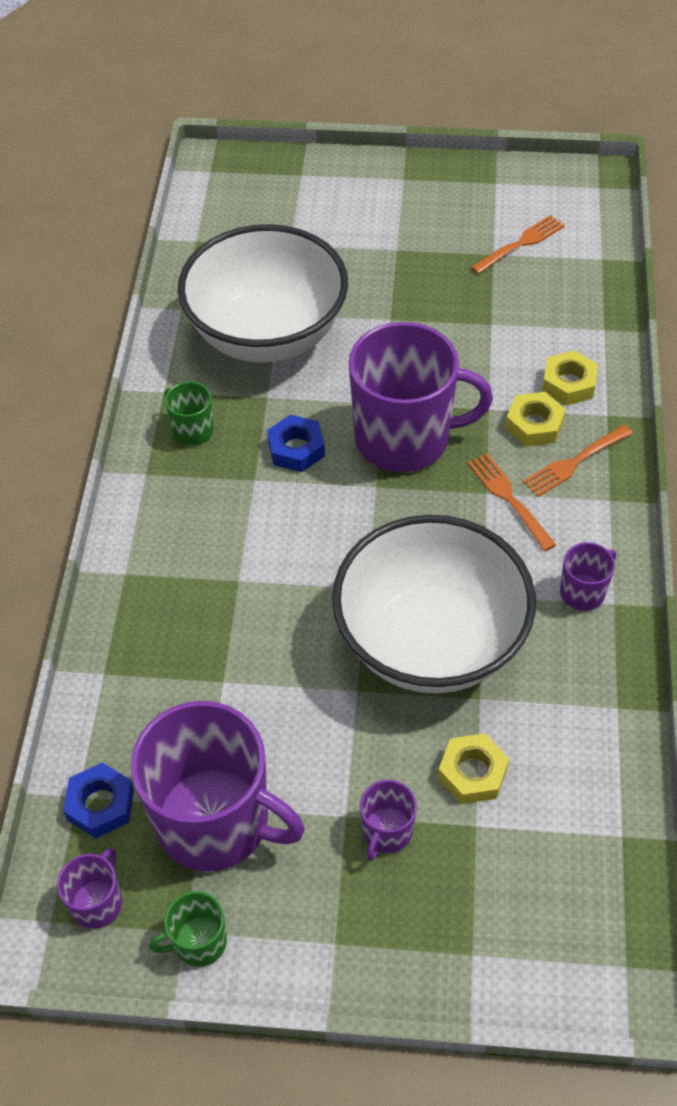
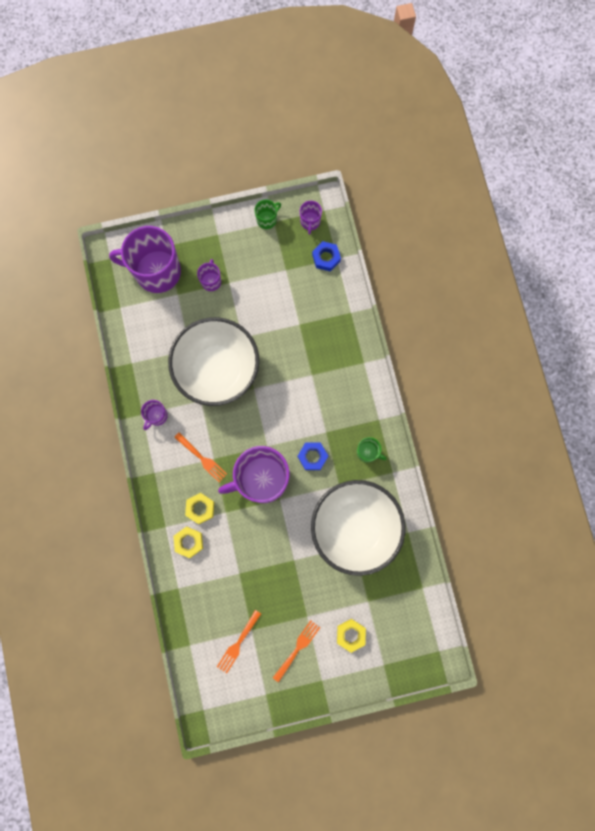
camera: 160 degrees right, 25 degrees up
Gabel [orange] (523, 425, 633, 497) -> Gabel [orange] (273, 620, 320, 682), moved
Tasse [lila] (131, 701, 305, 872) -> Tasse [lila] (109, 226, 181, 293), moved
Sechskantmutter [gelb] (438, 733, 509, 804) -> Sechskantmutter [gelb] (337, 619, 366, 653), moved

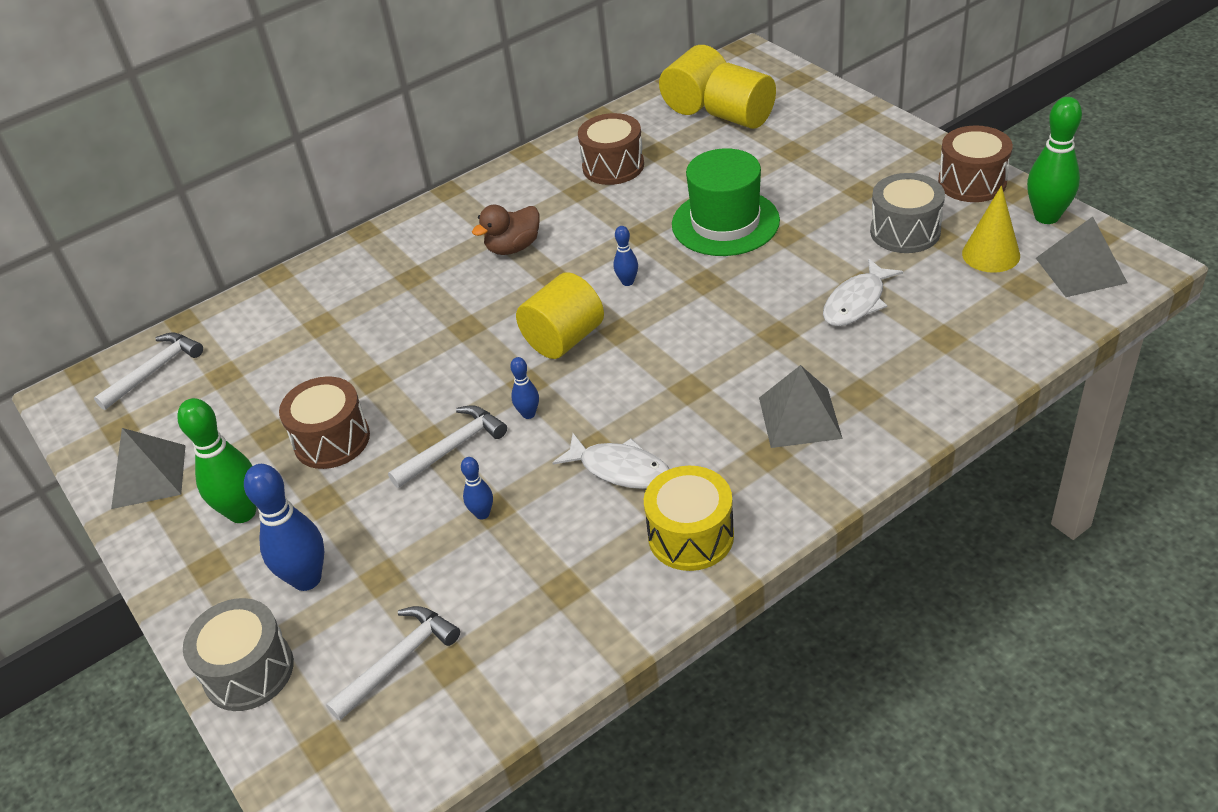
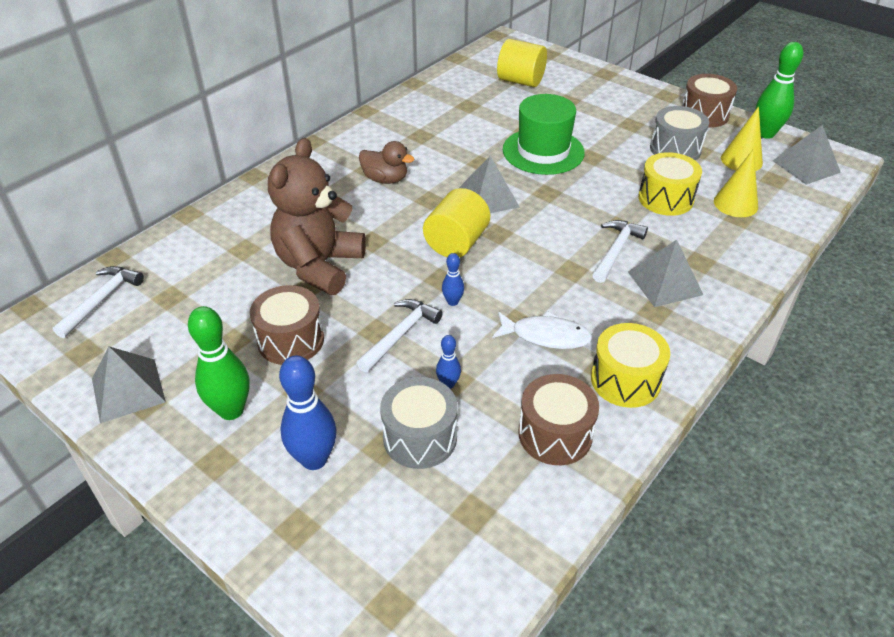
camera: 20 degrees left, 0 degrees up
Vollzylinder [gelb] (659, 45, 726, 115) -> none
Trommel [braun] (578, 113, 644, 185) -> Trommel [braun] (519, 374, 599, 465), moved
Ente [braun] (472, 205, 539, 255) -> Ente [braun] (359, 141, 415, 184), 105 degrees counterclockwise
Bowlingkegel [blau] (613, 226, 638, 286) -> Pyramide [grau] (459, 155, 519, 213)
Fisch [weiß] (823, 259, 903, 326) -> Trommel [gelb] (638, 152, 702, 216)
Trommel [grau] (183, 598, 294, 711) -> Trommel [grau] (380, 377, 458, 469), moved
Hammer [weiß] (326, 606, 460, 721) -> Hammer [weiß] (592, 220, 648, 283), moved
none -> Teddybär [braun] (268, 138, 366, 295)
none -> Kegel [gelb] (714, 149, 758, 217)

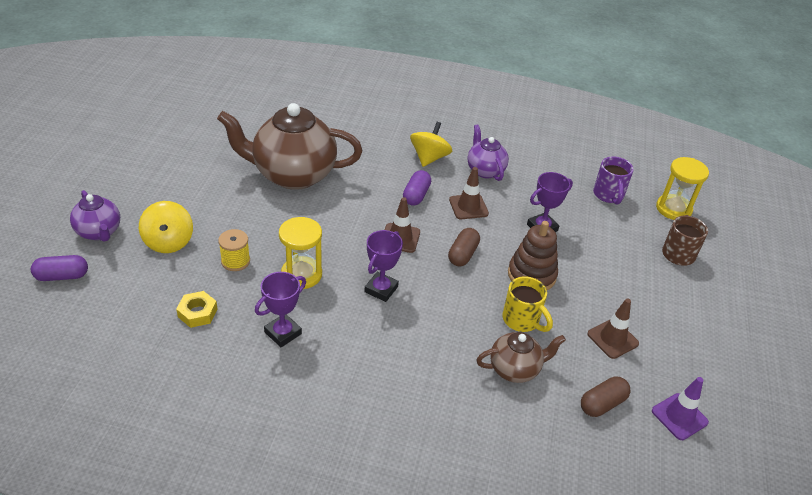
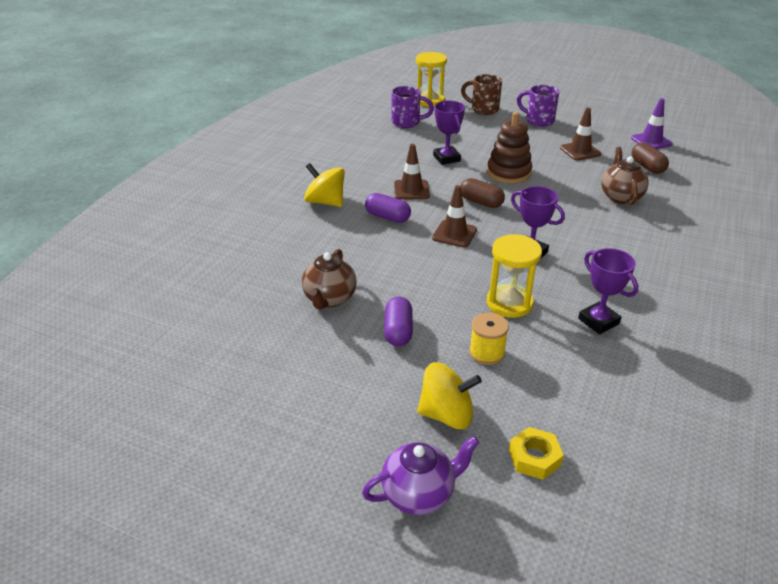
camera: 75 degrees left, 5 degrees down
Teekanne [braun] (217, 103, 362, 190) -> Teekanne [braun] (302, 249, 357, 310), x0.51
Teekanne [lila] (468, 124, 509, 181) -> none
Kapsel [lila] (31, 255, 88, 281) -> Kapsel [lila] (384, 296, 413, 346), moved
Tasse [gelb] (502, 276, 553, 332) -> none
Sechskantmutter [gelb] (176, 291, 217, 328) -> Sechskantmutter [gelb] (509, 427, 564, 480), moved
none -> Tasse [lila] (517, 85, 559, 127)

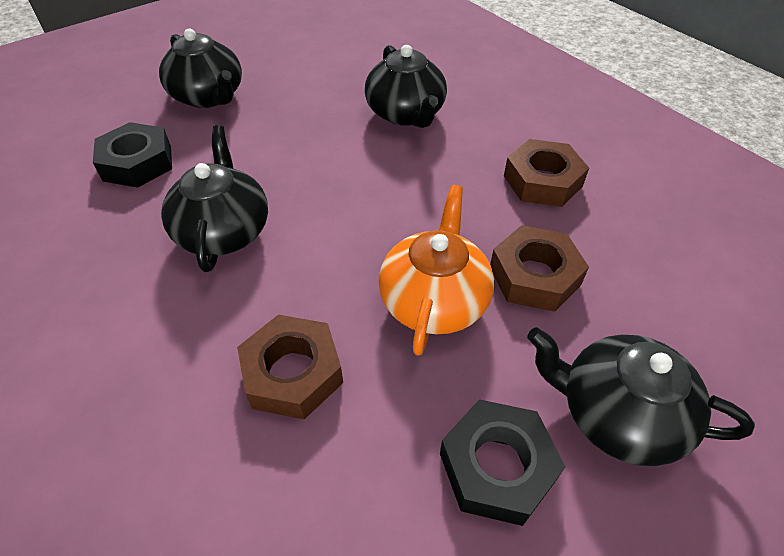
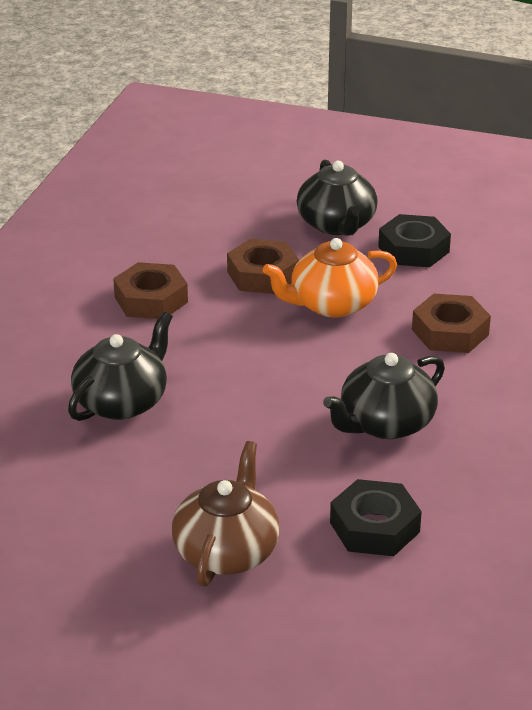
camera: 125 degrees left, 15 degrees down
Teekanne [schwarz] (159, 29, 242, 108) -> Teekanne [braun] (172, 441, 280, 587)

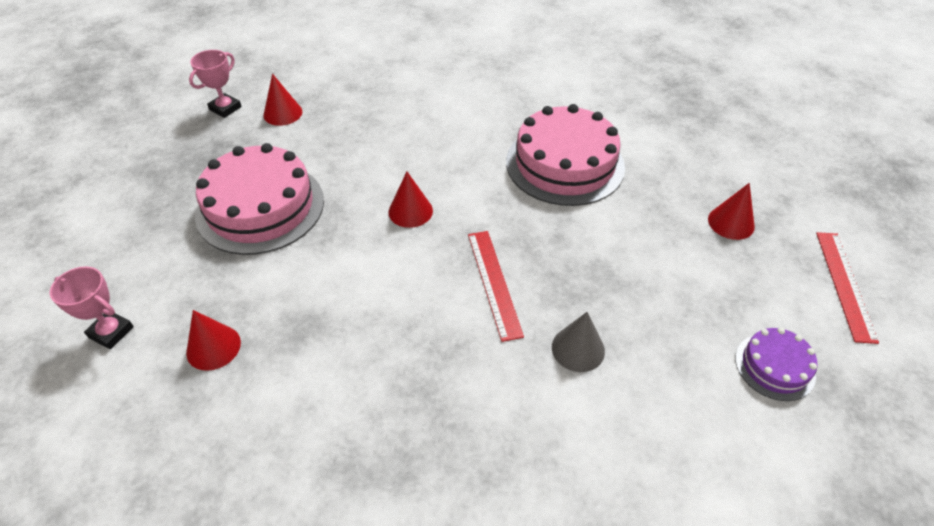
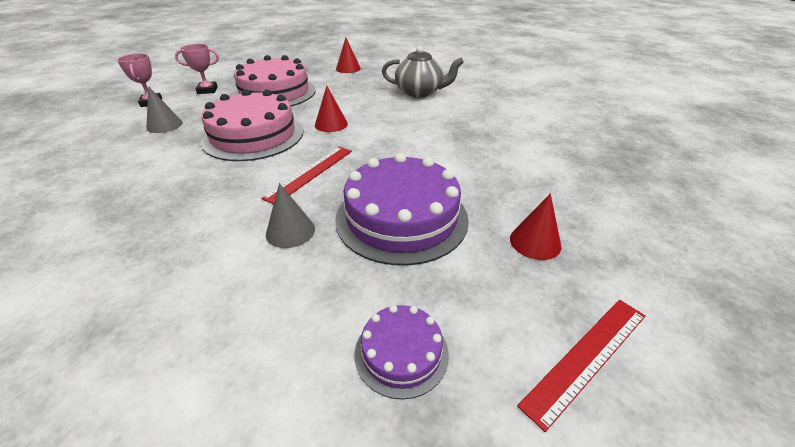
camera: 45 degrees right, 10 degrees down
Pokal [rosa] (189, 50, 242, 118) -> Pokal [rosa] (175, 44, 219, 94), moved
Kuchen [rosa] (506, 104, 625, 206) -> Kuchen [rosa] (201, 89, 304, 161), moved
Kegel [rot] (186, 310, 241, 371) -> Kegel [grau] (146, 86, 183, 133)
none -> Teekanne [grau] (382, 46, 464, 98)
none -> Kuchen [lila] (335, 153, 469, 266)

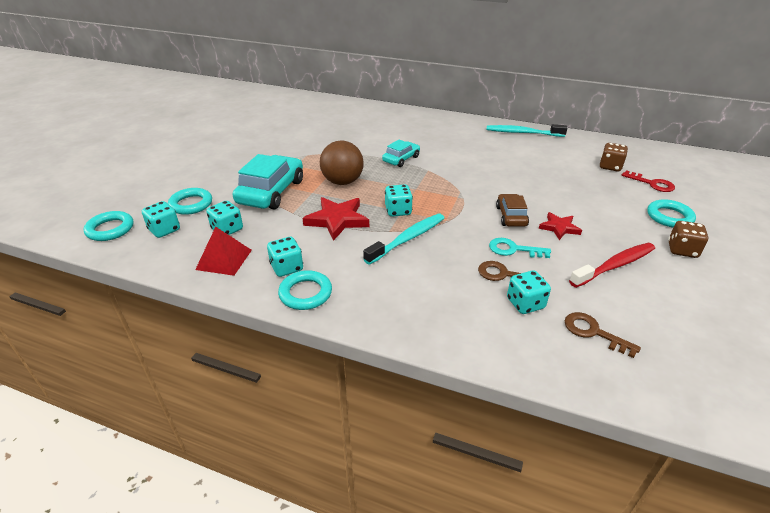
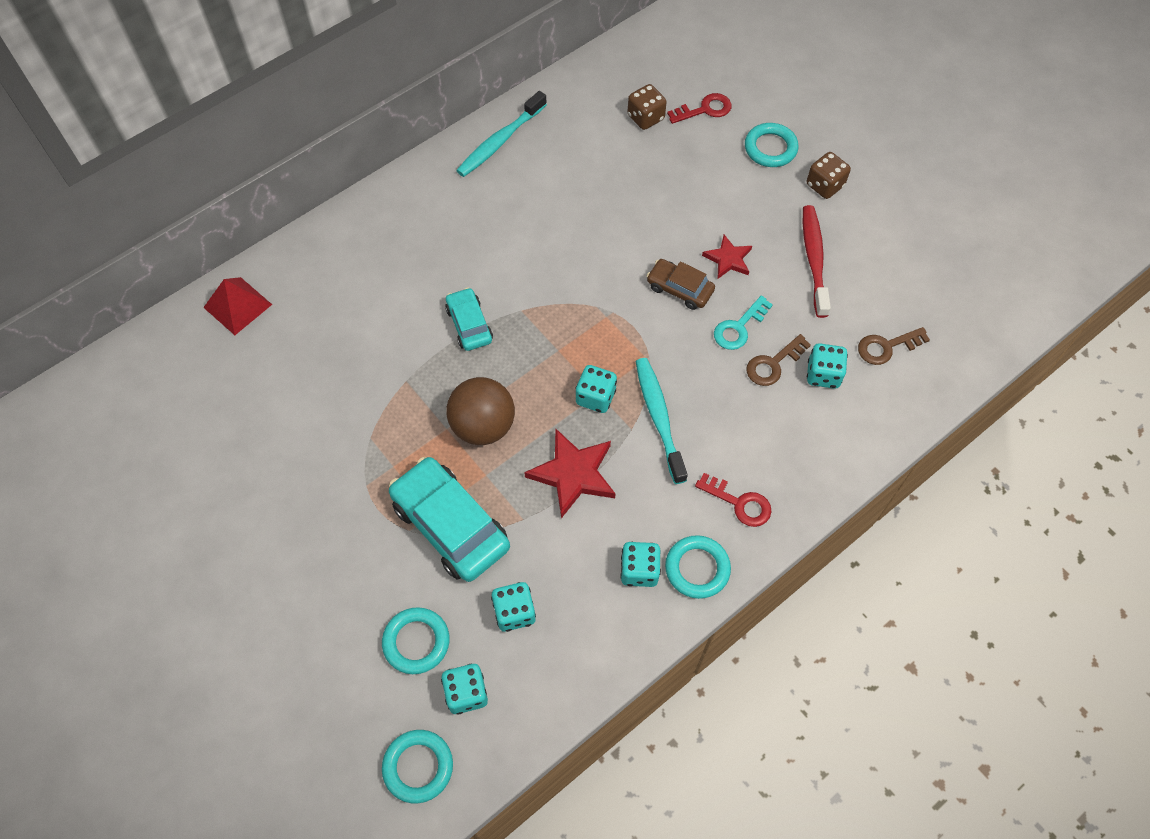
camera: 60 degrees left, 25 degrees up
Pyramide [rot] (195, 227, 252, 276) -> Pyramide [rot] (203, 277, 272, 335), moved
none -> Schlüssel [rot] (695, 473, 772, 527)

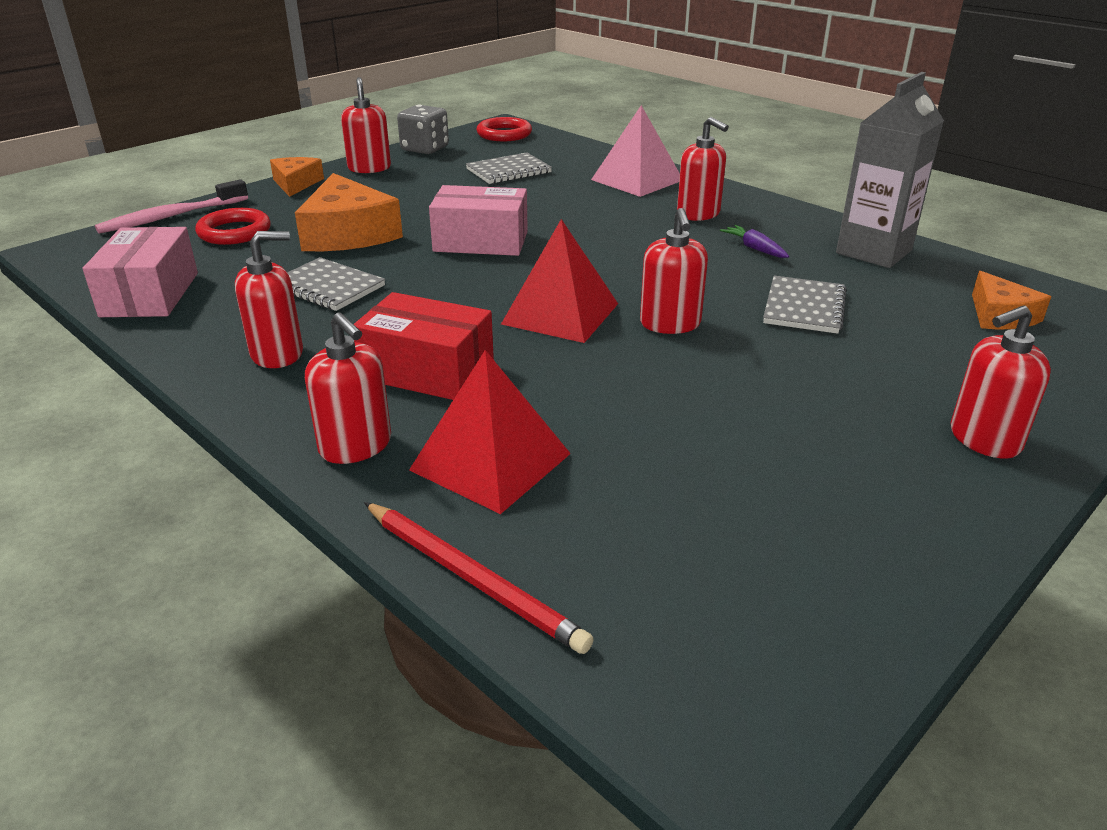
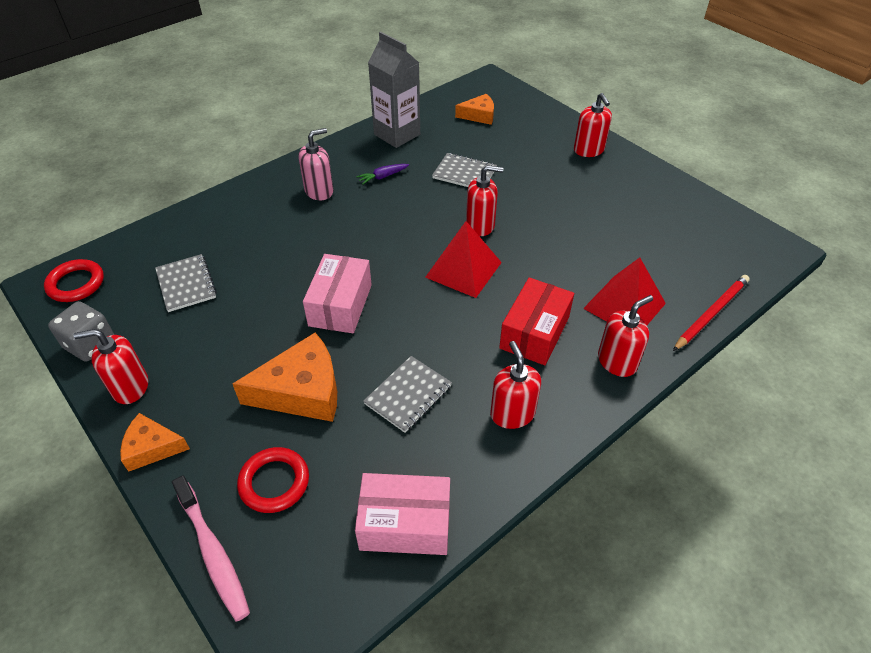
camera: 85 degrees left, 15 degrees up
Pyramide [rosa] (591, 105, 680, 197) -> none
Seifenspender [rot] (677, 117, 729, 221) -> Seifenspender [rosa] (299, 128, 334, 200)

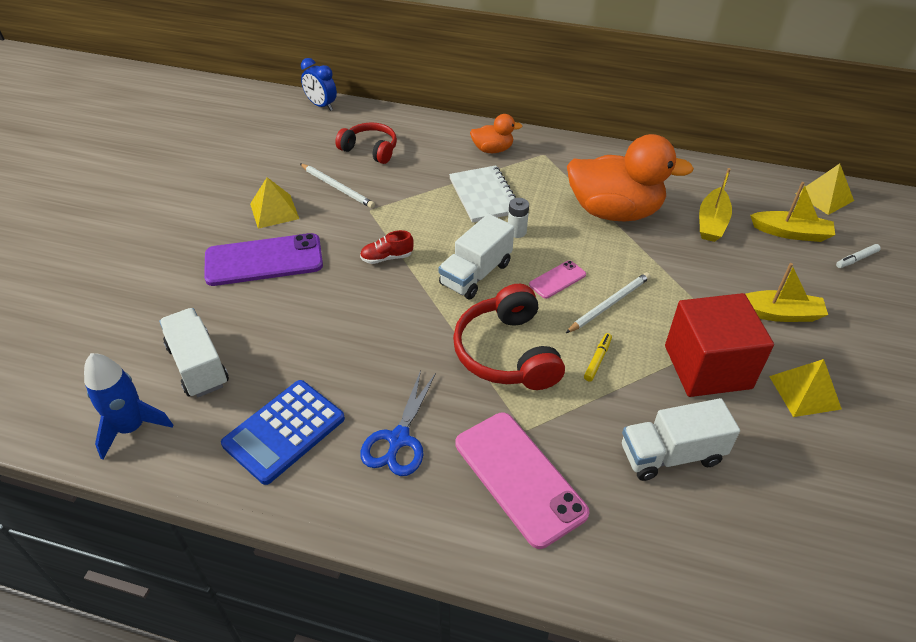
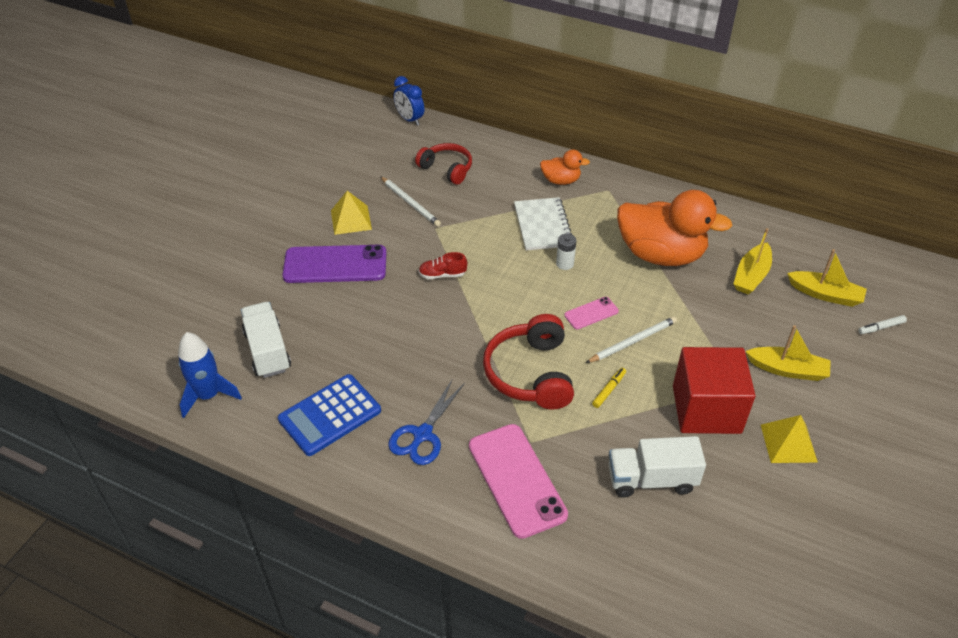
camera: 10 degrees right, 0 degrees up
Pyramide [gelb] (795, 164, 854, 215) -> none
Lastwagen [weiß] (438, 214, 514, 299) -> none

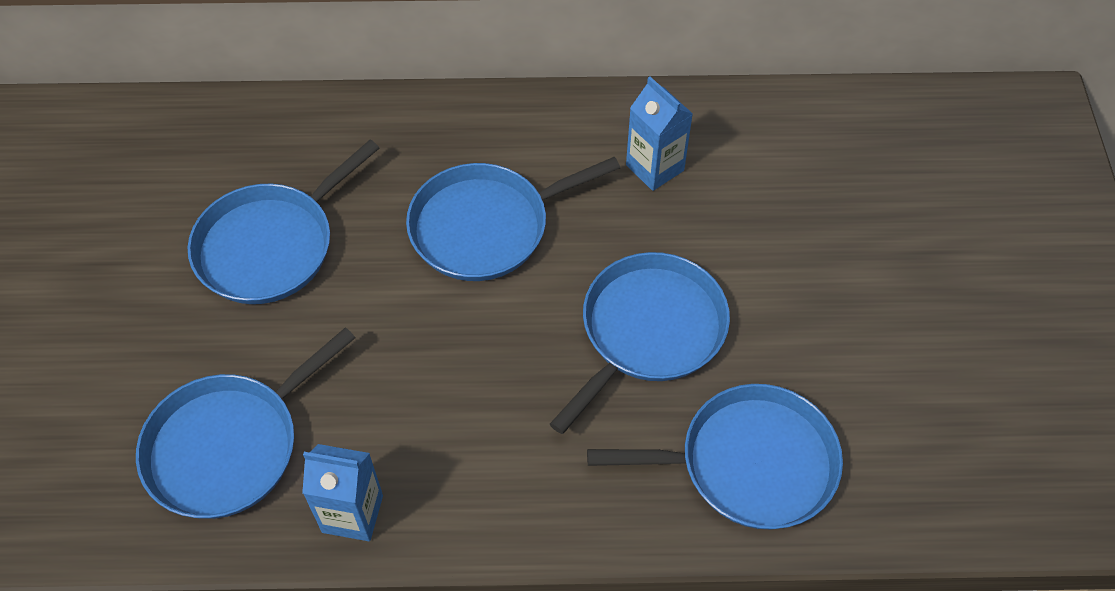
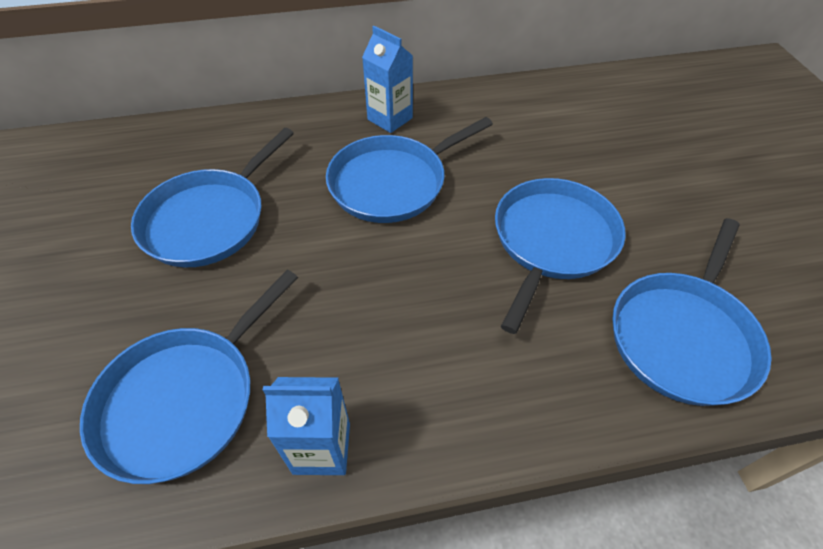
camera: 10 degrees left, 5 degrees down
Getränkekarton [blau] (626, 77, 693, 191) -> Getränkekarton [blau] (362, 26, 413, 133), moved
Pfanne [blau] (587, 384, 843, 529) -> Pfanne [blau] (612, 218, 772, 406), 135 degrees clockwise

